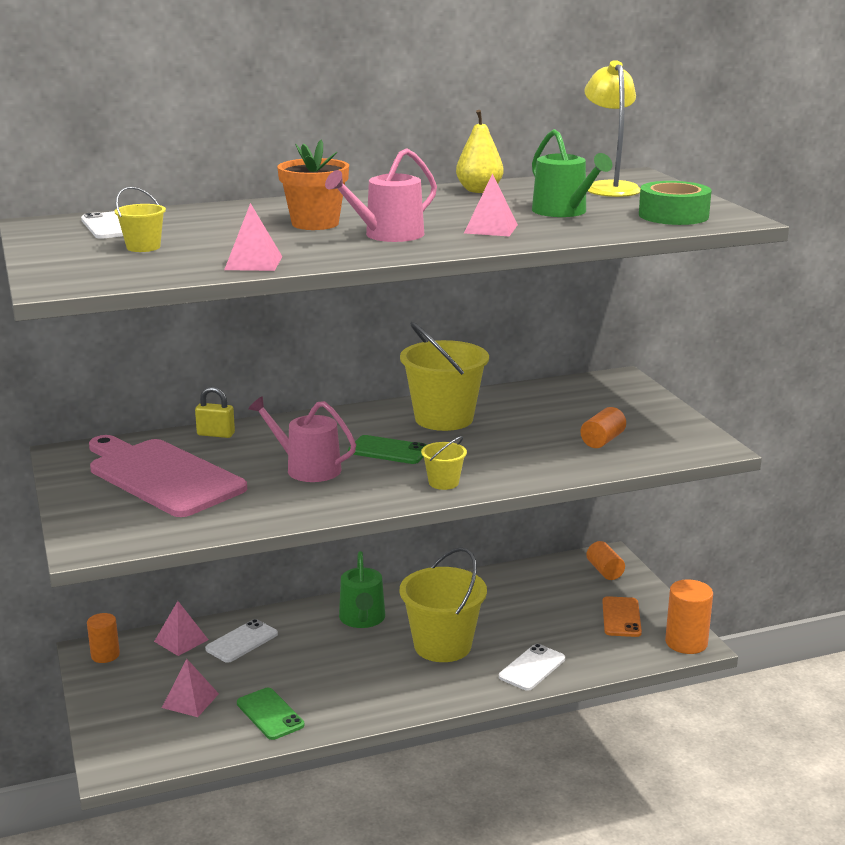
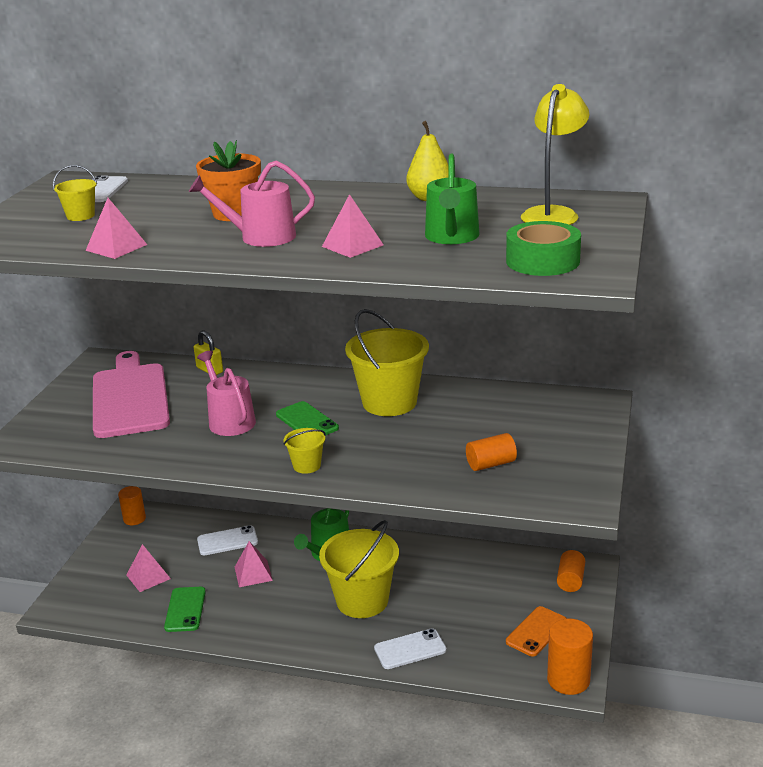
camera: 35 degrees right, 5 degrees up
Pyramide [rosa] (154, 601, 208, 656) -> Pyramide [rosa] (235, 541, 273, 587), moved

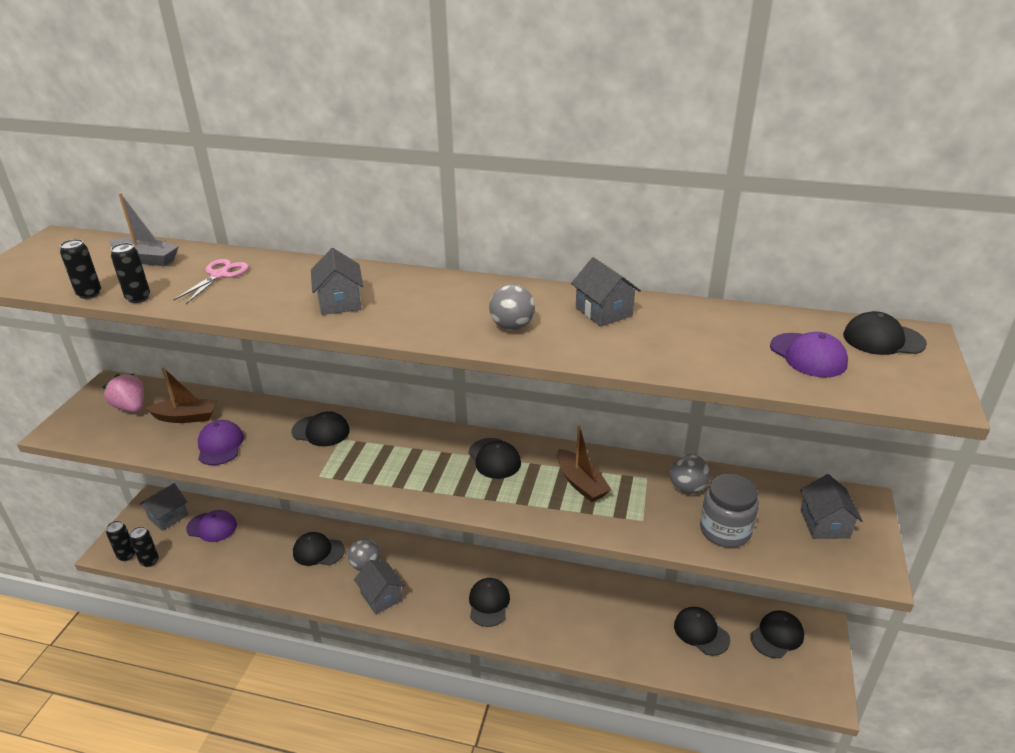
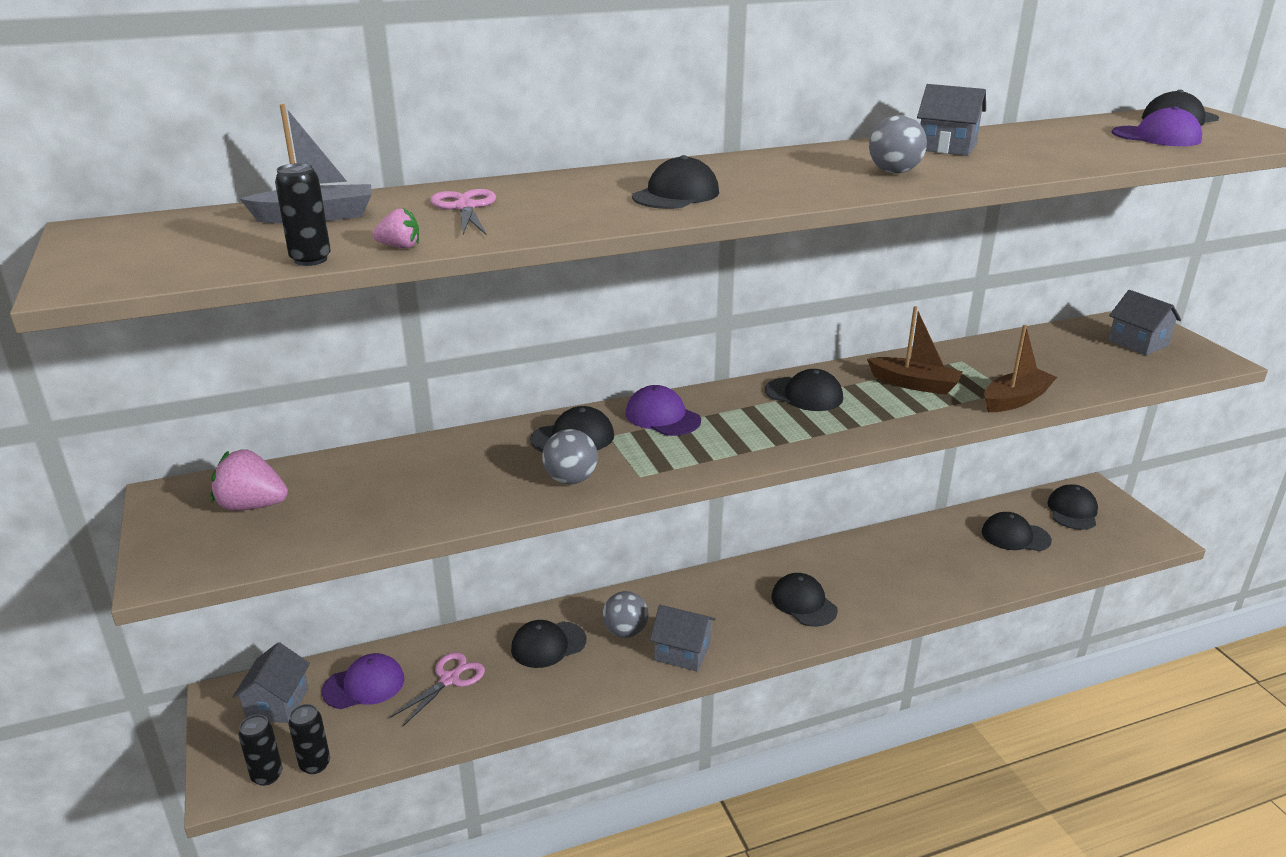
camera: 35 degrees left, 5 degrees down
Dose [schwarz] (111, 243, 150, 303) -> Erdbeere [rosa] (373, 208, 419, 248)
Haus [grau] (311, 248, 363, 315) -> Kappe [schwarz] (632, 155, 719, 209)
Boot [braun] (146, 367, 217, 423) -> Boot [braun] (984, 325, 1057, 412), moved
Kappe [lila] (198, 420, 244, 465) -> Kappe [lila] (625, 385, 701, 436), moved
Ball [grau] (670, 454, 710, 494) -> Ball [grau] (542, 429, 598, 484), moved
Einmachglas [grau] (700, 474, 759, 548) -> none
none -> Schere [rosa] (390, 652, 485, 726)

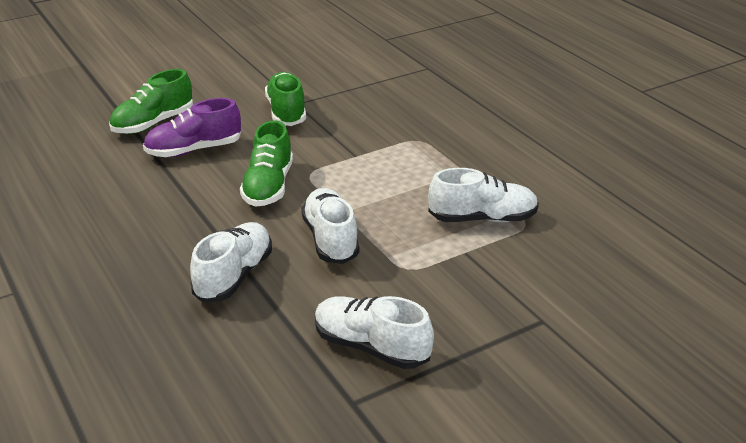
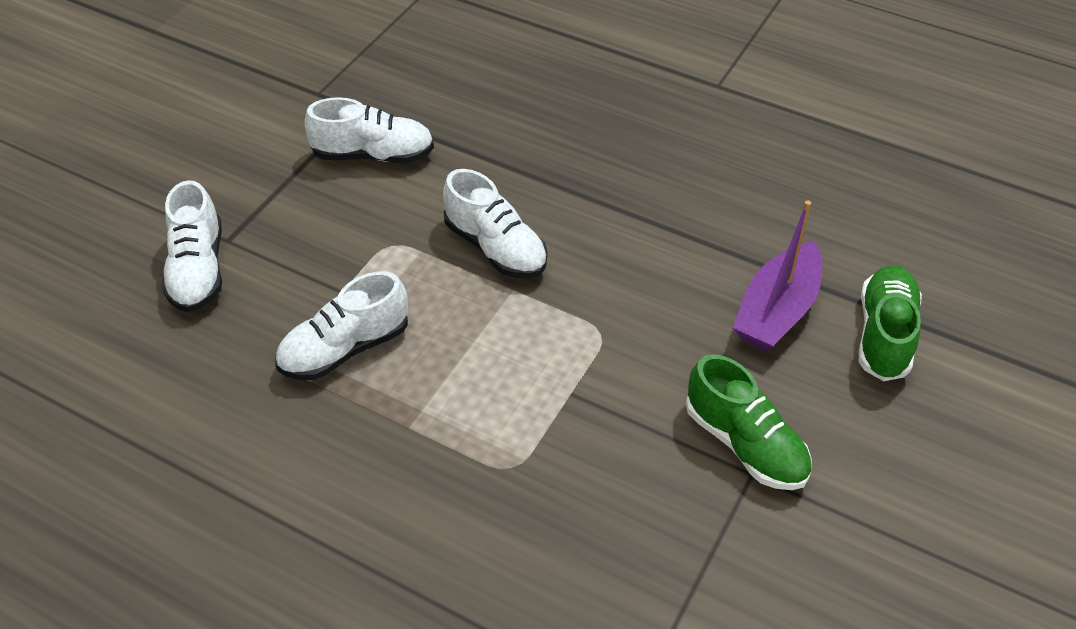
camera: 150 degrees right, 15 degrees up
Schuh [lila] (143, 98, 241, 157) -> Boot [lila] (732, 200, 822, 351)
Schuh [grün] (240, 120, 293, 207) -> none
Schuh [weiß] (190, 222, 272, 302) -> Schuh [weiß] (162, 180, 222, 312), moved

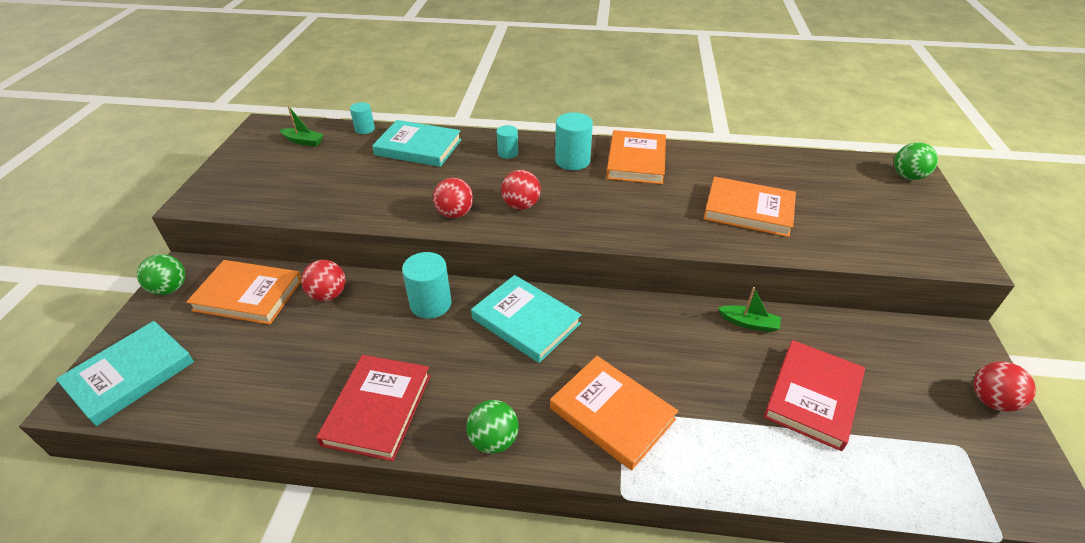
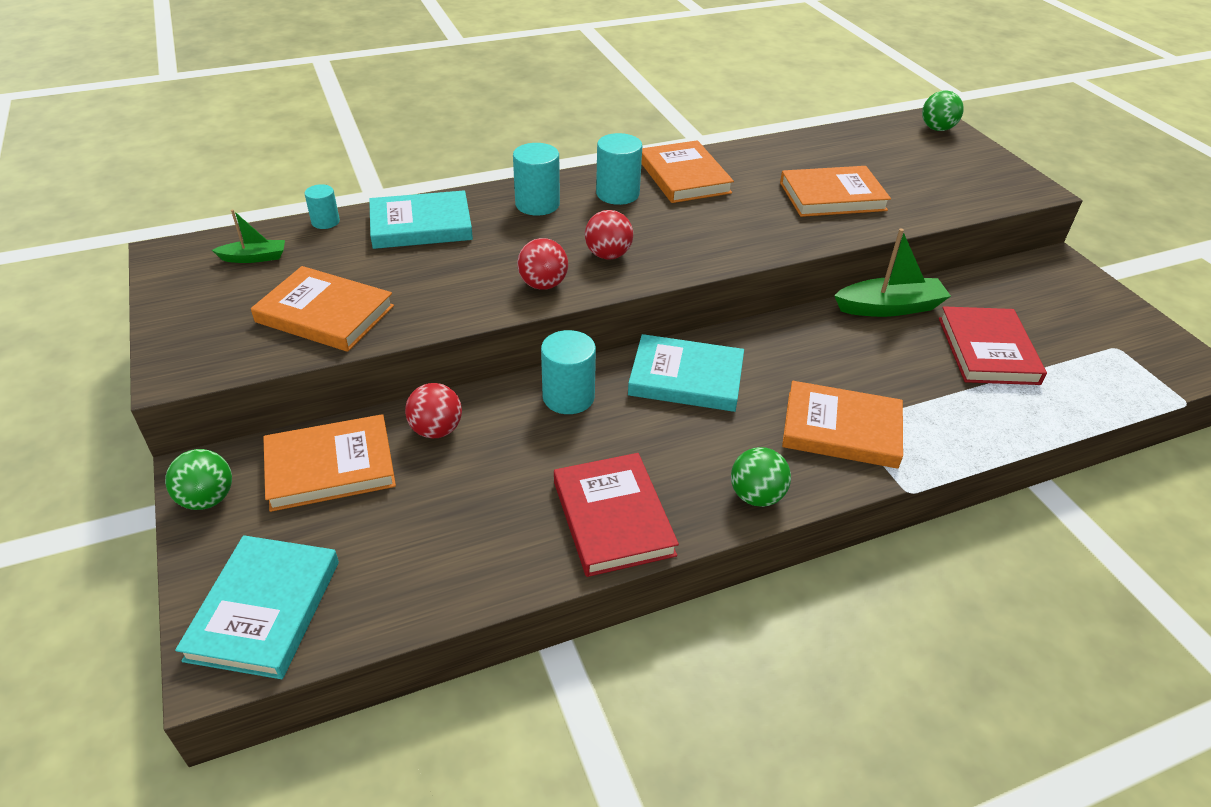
camera: 30 degrees left, 0 degrees up
Vollzylinder [türkis] (496, 125, 518, 159) -> Vollzylinder [türkis] (513, 143, 560, 216), x1.68
Boot [grün] (718, 287, 781, 332) -> Boot [grün] (834, 228, 951, 317), x1.77
Ball [rot] (973, 362, 1036, 412) -> none
none -> Buch [orange] (251, 266, 394, 352)

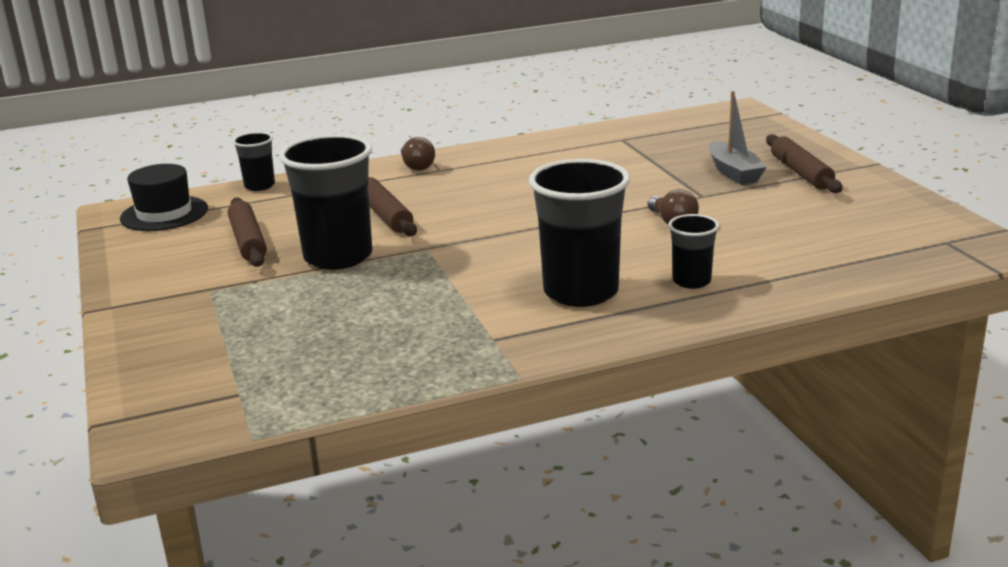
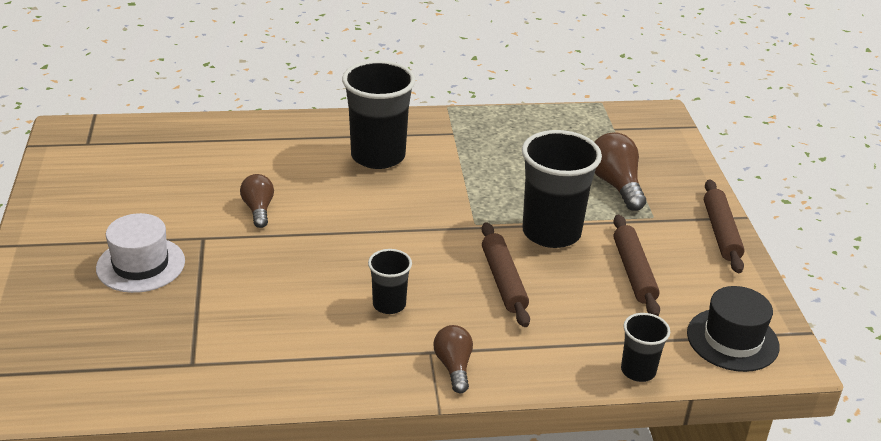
camera: 170 degrees left, 10 degrees up
Boot [grau] (709, 91, 767, 185) -> Hut [weiß] (96, 213, 185, 293)
Nudelholz [braun] (766, 134, 842, 193) -> Nudelholz [braun] (704, 179, 745, 273), moved
Becher [schwarz] (668, 214, 719, 289) -> Becher [schwarz] (368, 249, 412, 314), moved
none -> Glühbirne [braun] (595, 132, 646, 211)

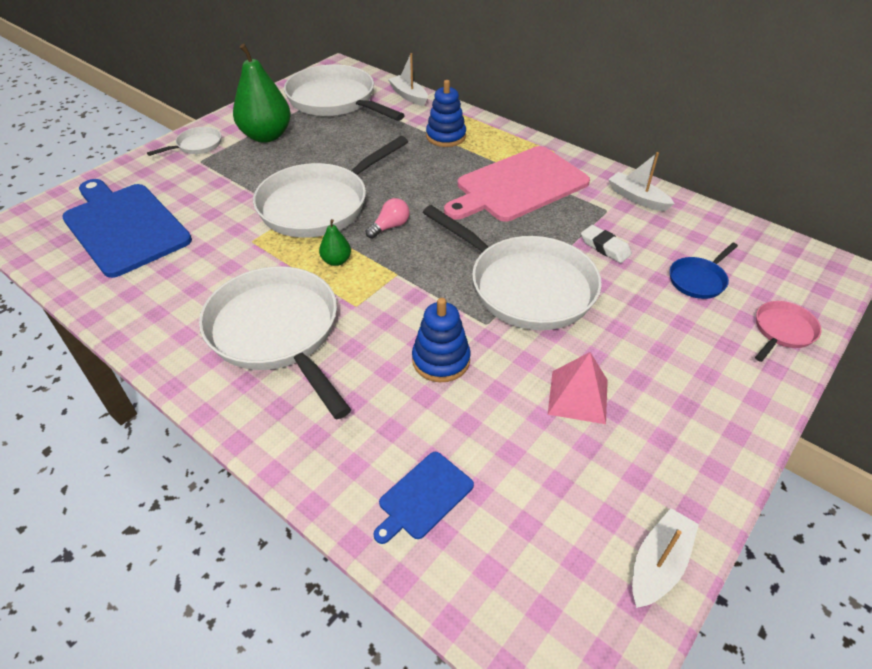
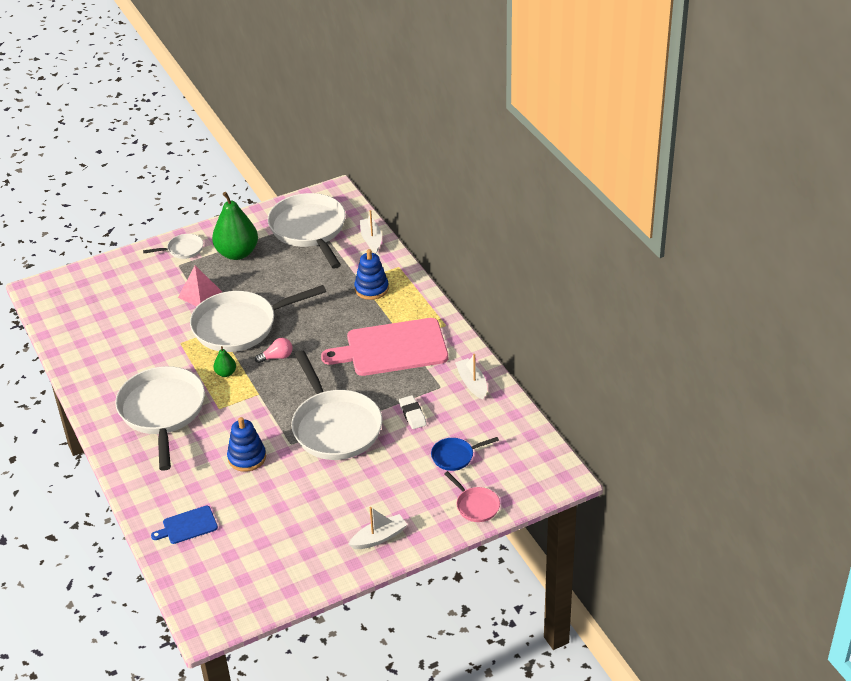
camera: 25 degrees right, 5 degrees down
Schneidebrett [blau] (62, 179, 192, 278) -> none
Pfanne [rosa] (755, 301, 821, 362) -> Pfanne [rosa] (445, 471, 500, 522), 75 degrees clockwise
Pyramide [rosa] (548, 352, 608, 424) -> Pyramide [rosa] (178, 265, 222, 307), moved
Boot [weiß] (632, 508, 699, 608) -> Boot [weiß] (348, 507, 407, 549), moved

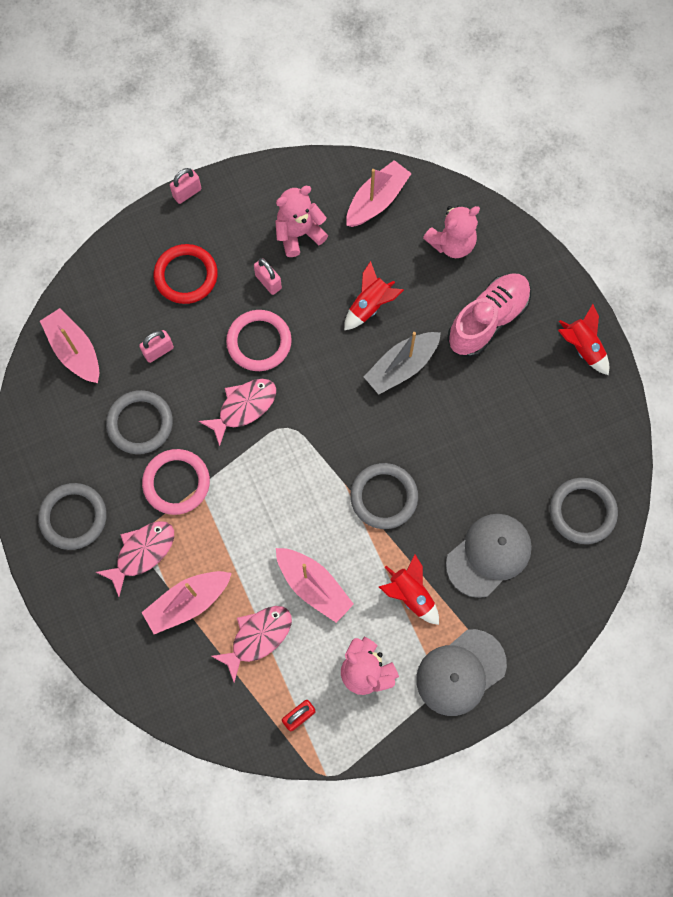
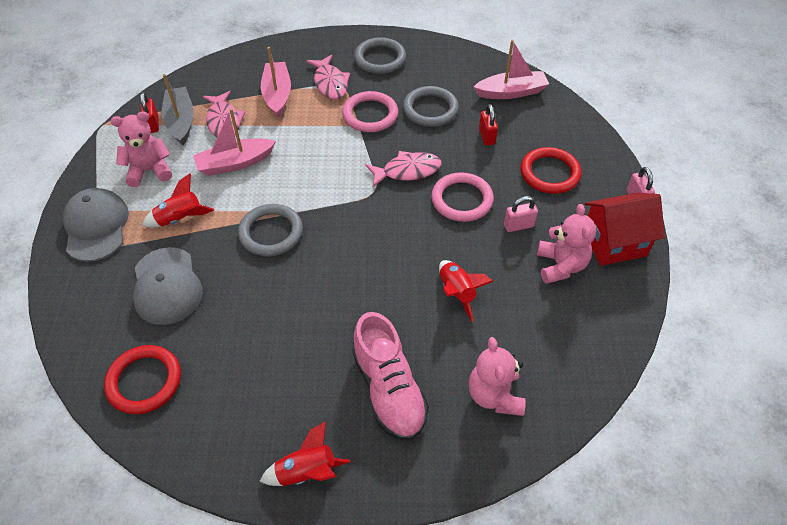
camera: 115 degrees right, 20 degrees down
Boot [rosa] (346, 160, 412, 227) -> none
Vorhängeschloss [rosa] (139, 330, 174, 363) -> Vorhängeschloss [rot] (479, 104, 498, 145)
Boot [grau] (364, 332, 441, 395) -> Boot [grau] (162, 74, 194, 145), moved
Fisch [rosa] (199, 379, 276, 446) -> Fisch [rosa] (365, 151, 442, 187), 90 degrees counterclockwise
Ring [grau] (550, 478, 618, 544) -> Ring [rot] (104, 345, 181, 414)
none -> Haus [rot] (585, 193, 665, 266)

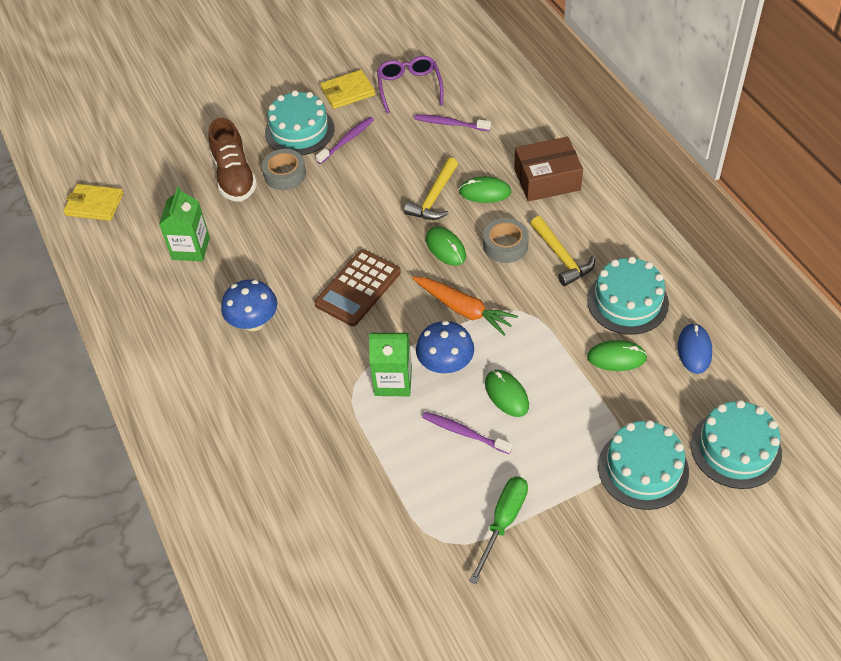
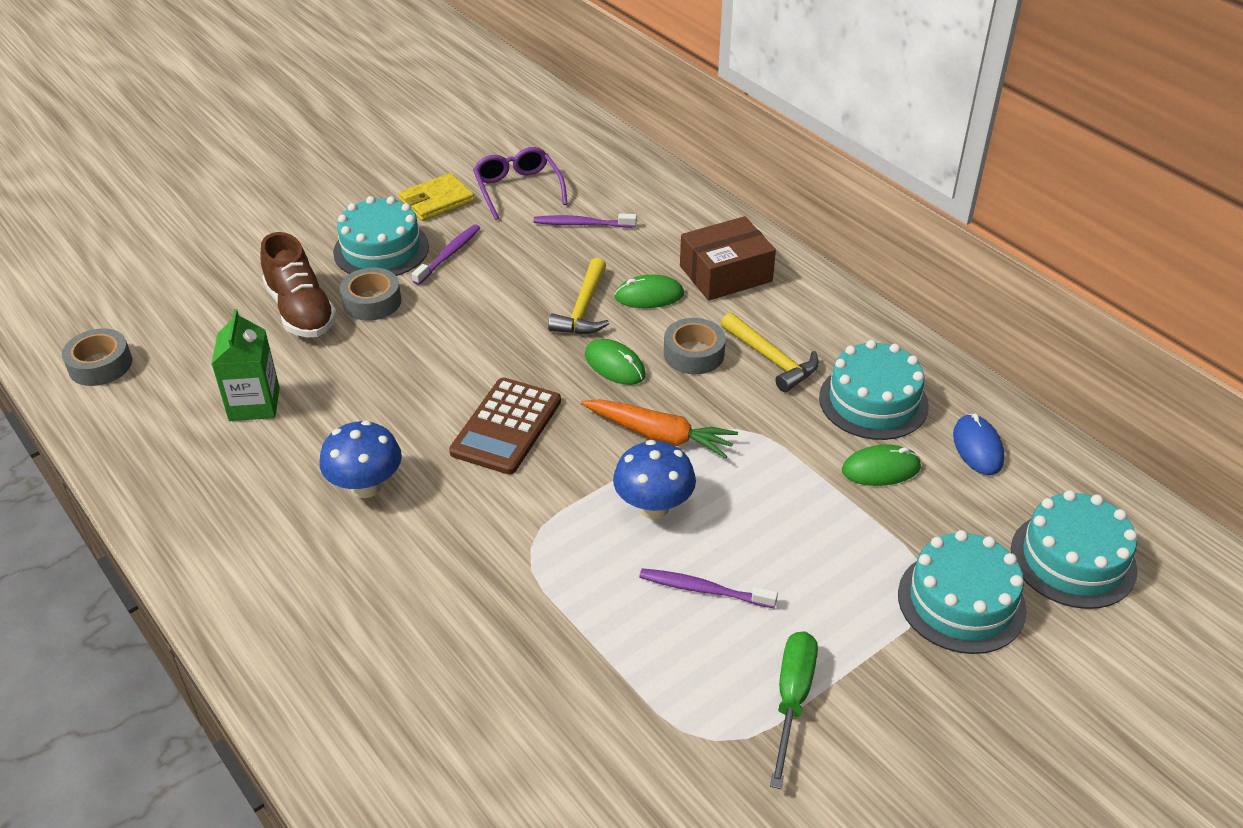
camera: 15 degrees left, 10 degrees down
Geldbörse [gelb] (63, 184, 124, 221) -> Klebeband [grau] (62, 328, 132, 386)
Getränkekarton [grün] (369, 333, 412, 396) -> none
Computermaus [grün] (485, 370, 529, 417) -> none

